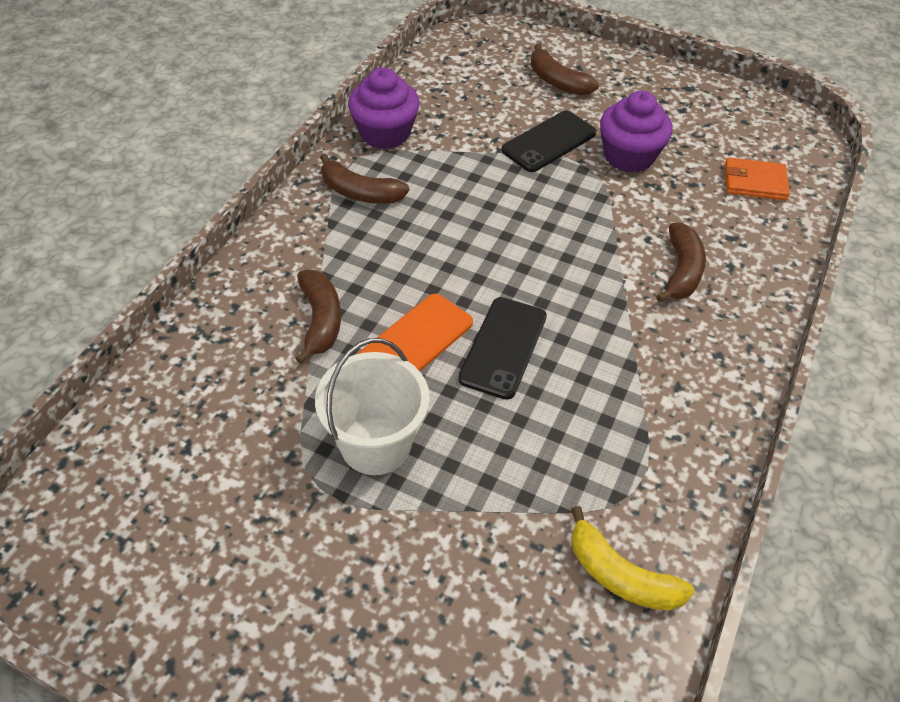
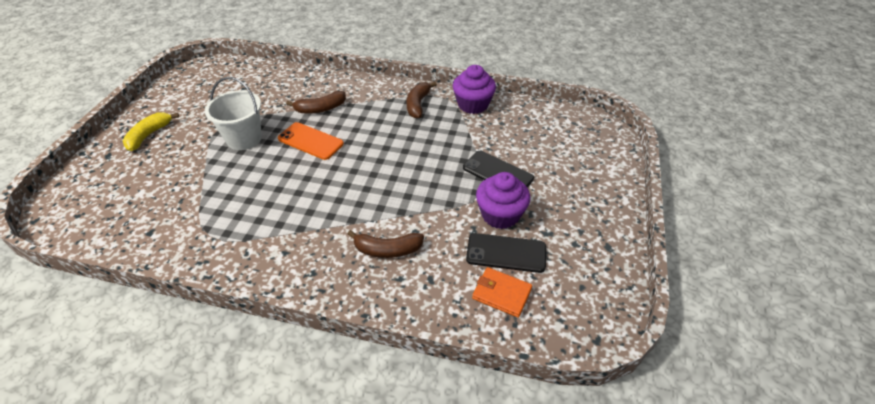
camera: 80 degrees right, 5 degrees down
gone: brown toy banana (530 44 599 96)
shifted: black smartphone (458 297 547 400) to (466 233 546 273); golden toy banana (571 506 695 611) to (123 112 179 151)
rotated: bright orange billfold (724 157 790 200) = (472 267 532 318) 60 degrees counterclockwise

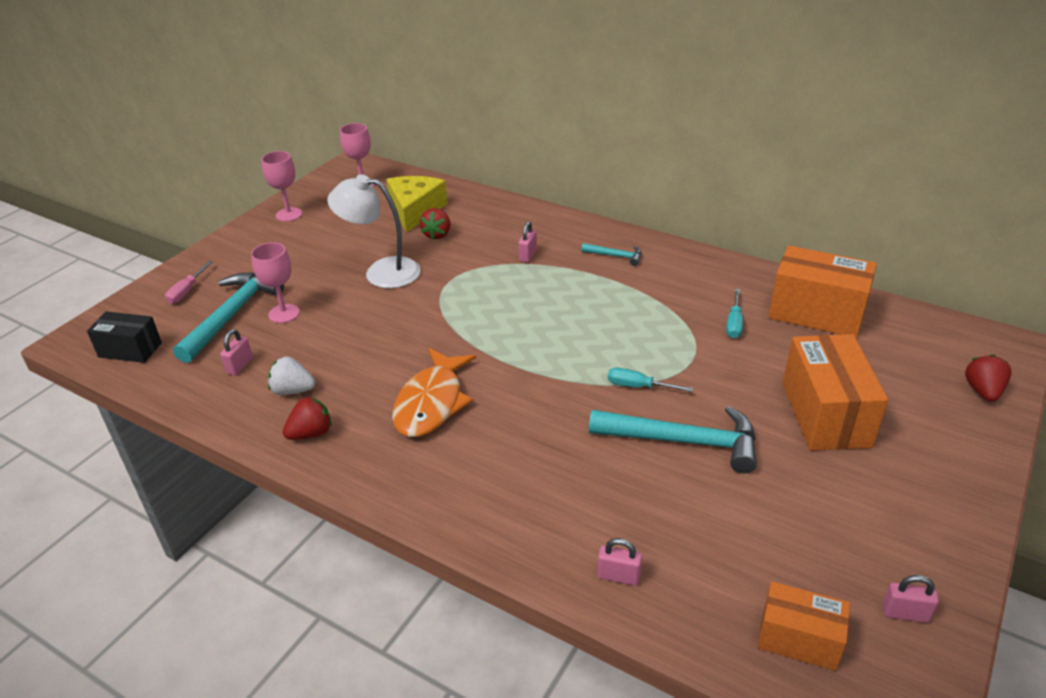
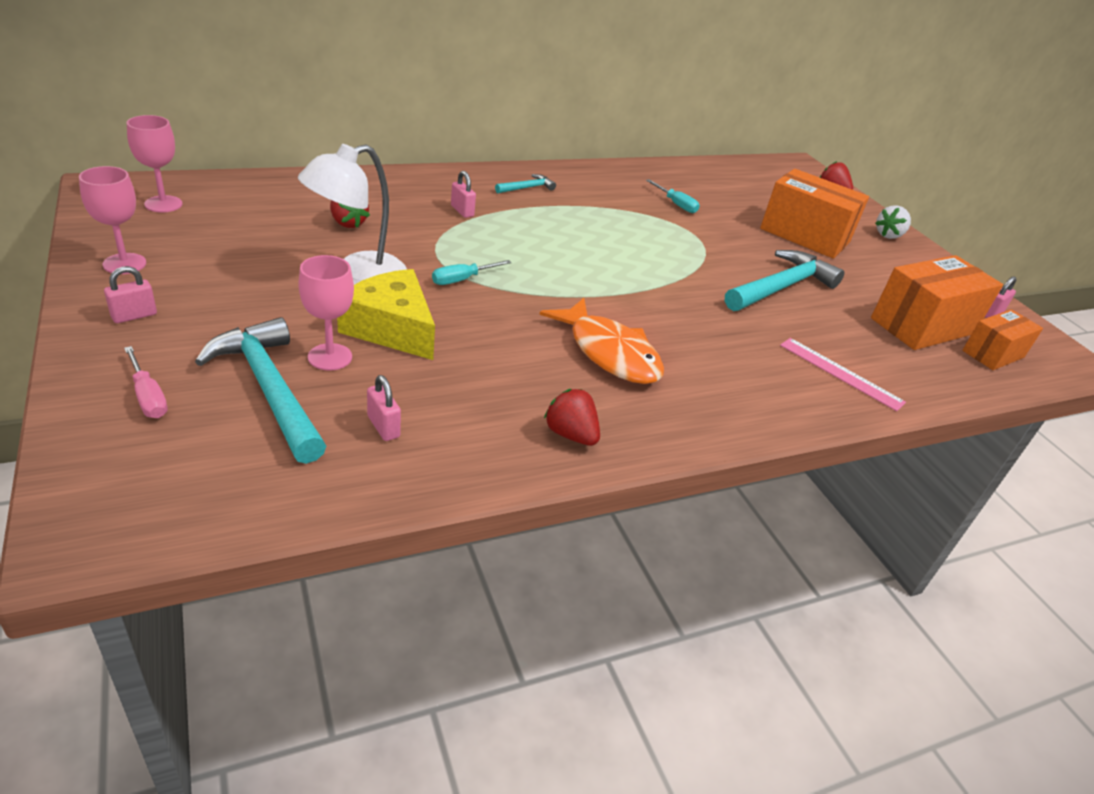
camera: 60 degrees left, 0 degrees up
gone: black parcel (87 312 162 363)
new: rose-pink measuring stick (780 338 906 411)
shifted: golden cheese wedge (386 176 448 233) to (337 269 435 360); bright orange parcel (769 245 877 338) to (871 255 1003 350); snow-white toy strawberry (268 356 315 395) to (875 205 911 239); teal flat screwdriver (608 368 693 392) to (432 260 512 285); rose-pink small lock (598 538 642 586) to (104 266 157 323)
rotated: red toy strawberry (283 396 332 440) = (544 389 600 446) 45 degrees counterclockwise

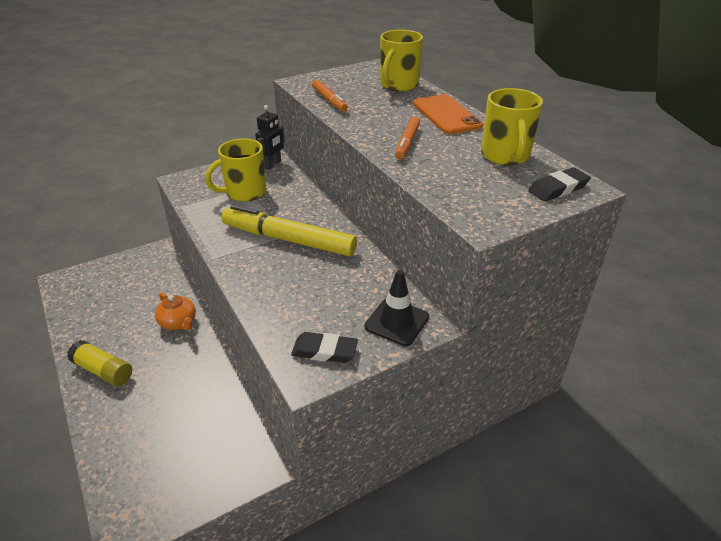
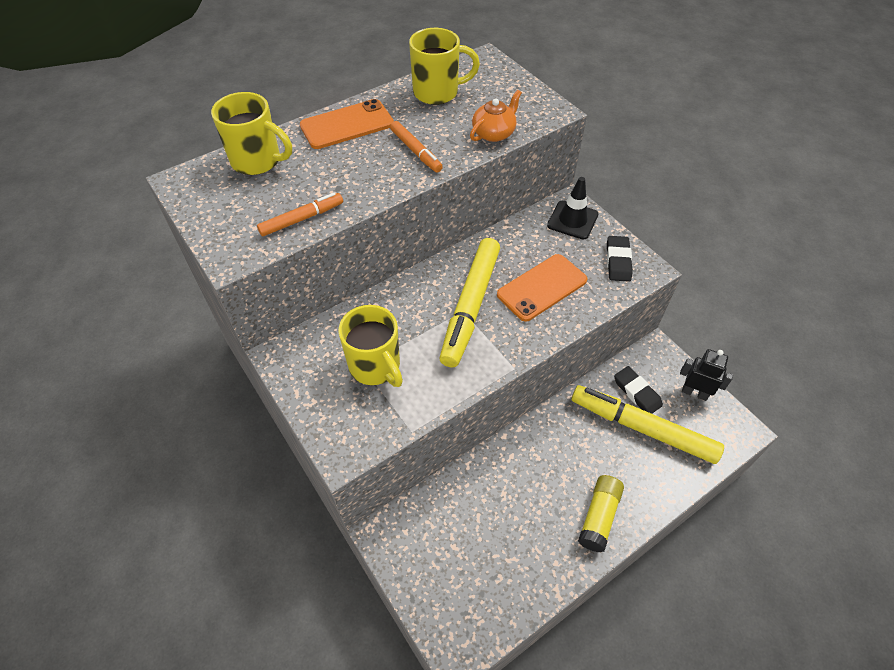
camera: 95 degrees left, 15 degrees up
new: bright orange smartphone (497 254 588 322); golden marker pen (572 385 724 464)
shifted: black robot (255 105 285 170) to (680 349 733 401); black pencil eraser (528 167 591 202) to (614 366 663 414); bright orange teapot (155 292 196 330) to (470 90 522 142)
rotated: bright orange marker pen (395 117 420 159) = (390 121 443 173) 45 degrees clockwise

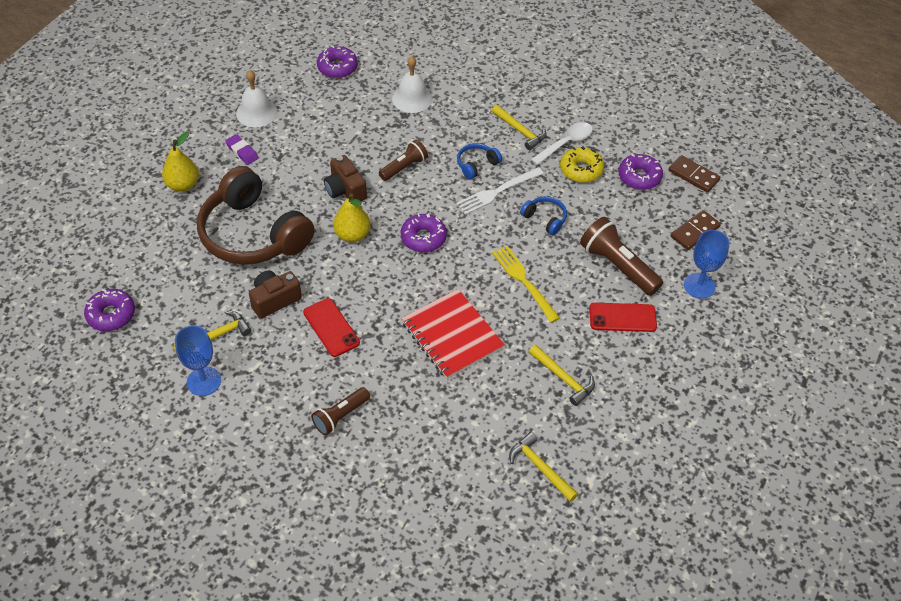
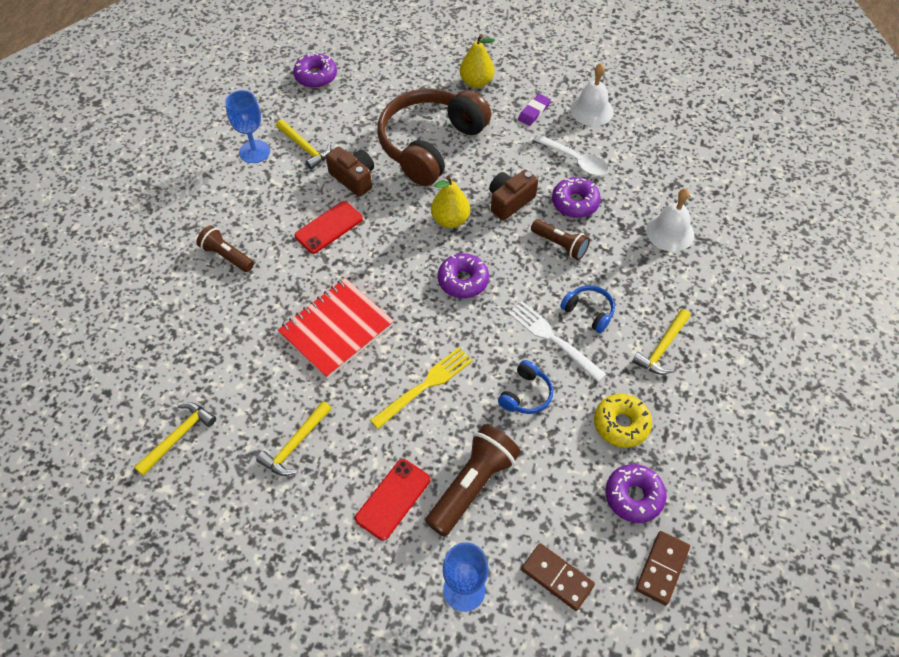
camera: 80 degrees right, 5 degrees up
shifted: purple donut (317 46 358 78) to (552 177 601 218); snow-white spoon (531 122 593 165) to (534 134 608 176)
rotated: red smartphone (589 303 657 332) = (355 459 430 541) 45 degrees clockwise

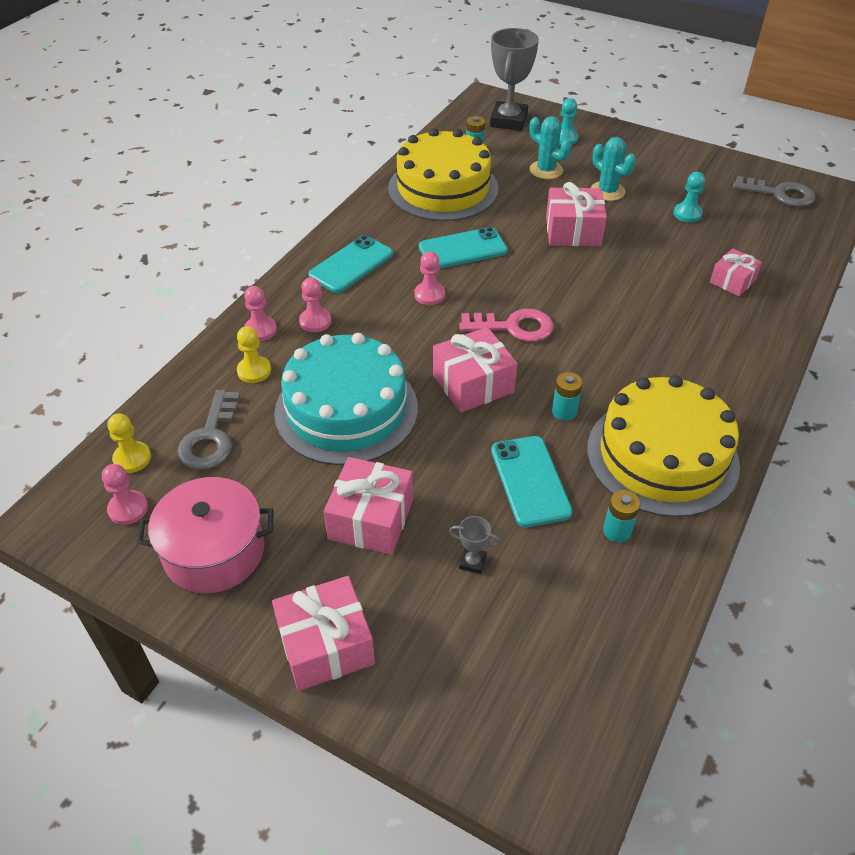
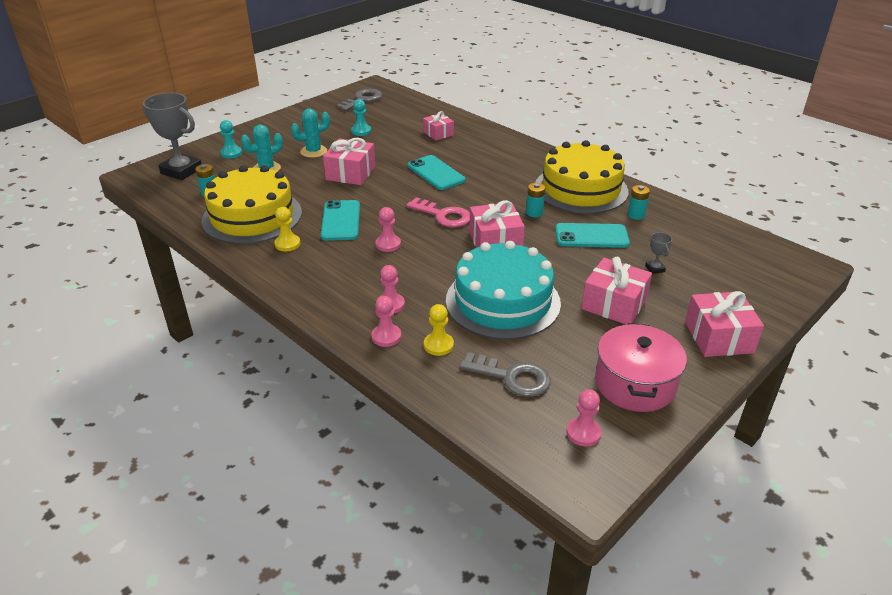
camera: 75 degrees left, 10 degrees down
shifted: teal smartphone (308 235 393 293) to (408 155 466 190); golden chess pawn (107 413 151 473) to (274 207 301 251)
rotated: rose-pink door key (460 309 553 342) = (406 197 470 227) 105 degrees clockwise; grey award cup (449 516 500 574) = (645 232 672 274) 45 degrees counterclockwise

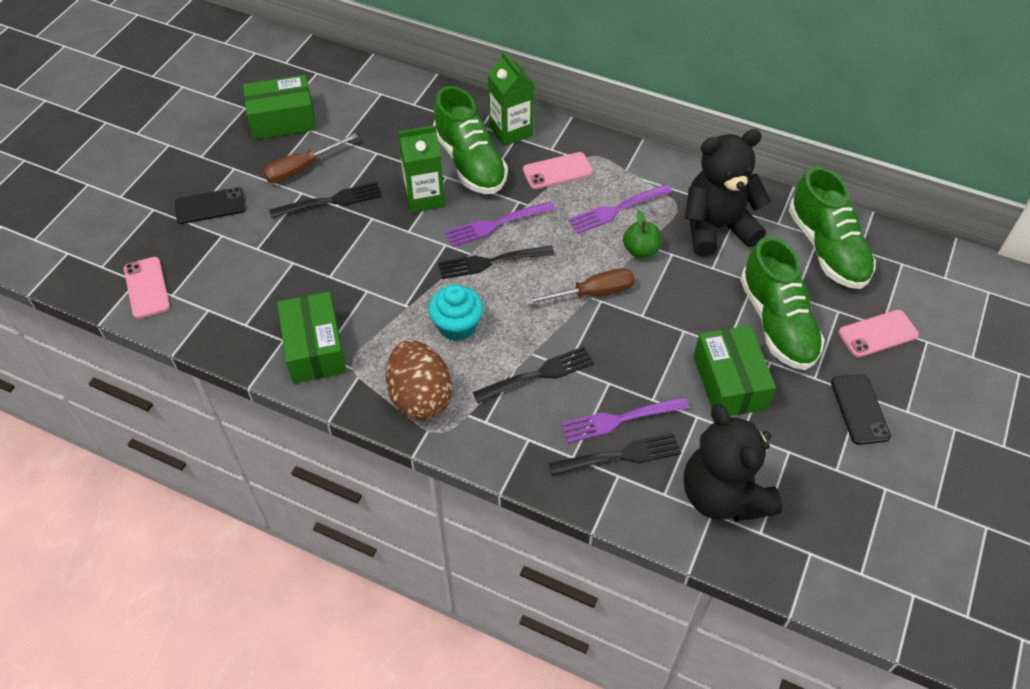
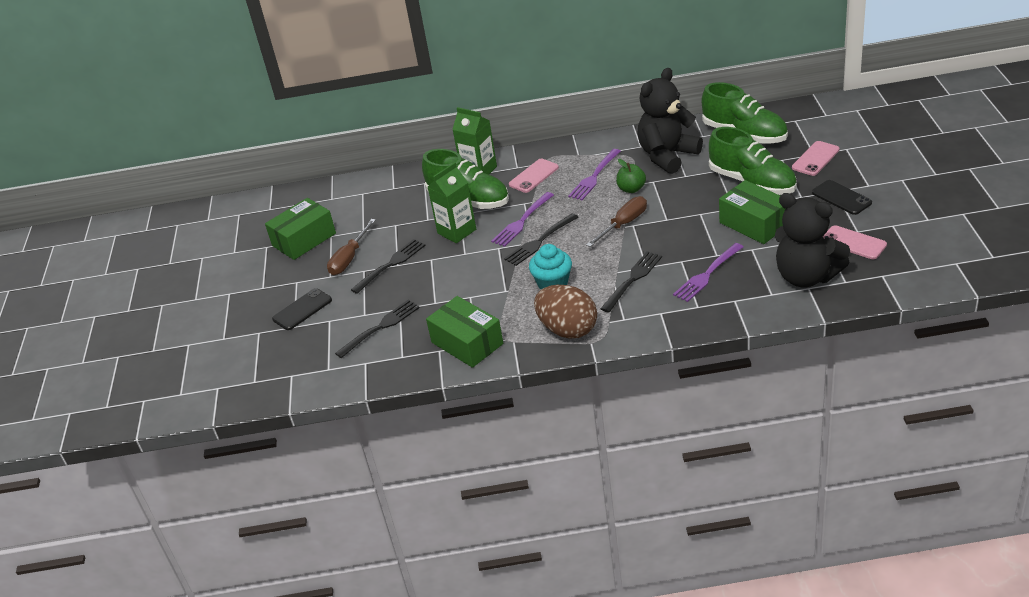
camera: 25 degrees left, 15 degrees down
shifted: rose-pink smartphone (124 257 170 319) to (823 225 887 259); black dinner fork (549 433 681 476) to (335 300 420 358)

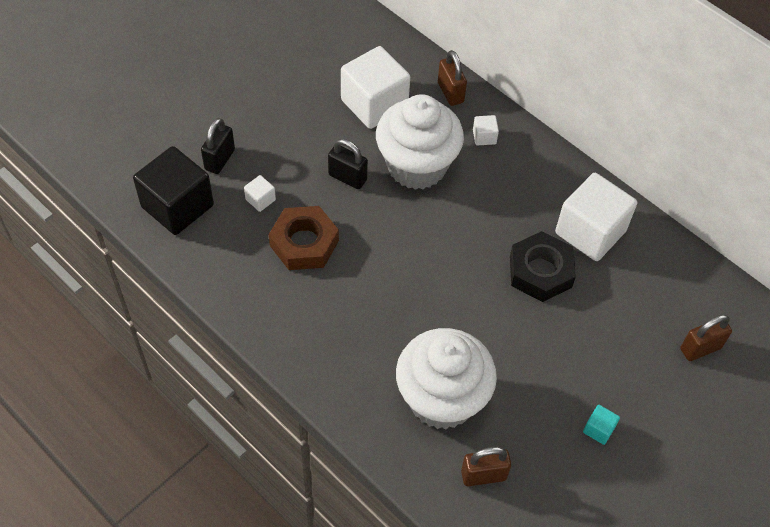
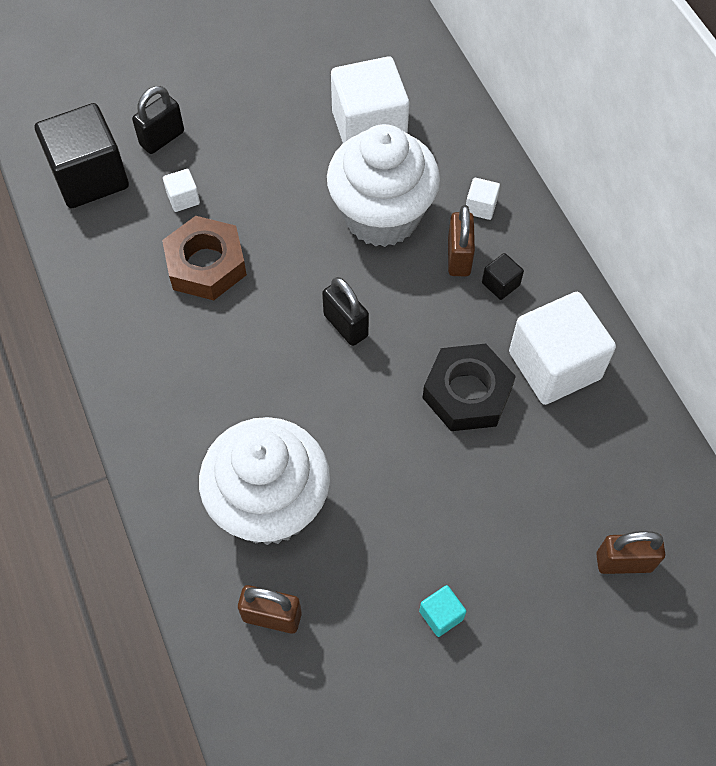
camera: 25 degrees right, 5 degrees up
new: black block (482 253 524 300)
shifted: brown small lock (438 50 467 106) to (448 205 475 276); black small lock (328 139 368 189) to (322 277 369 346)

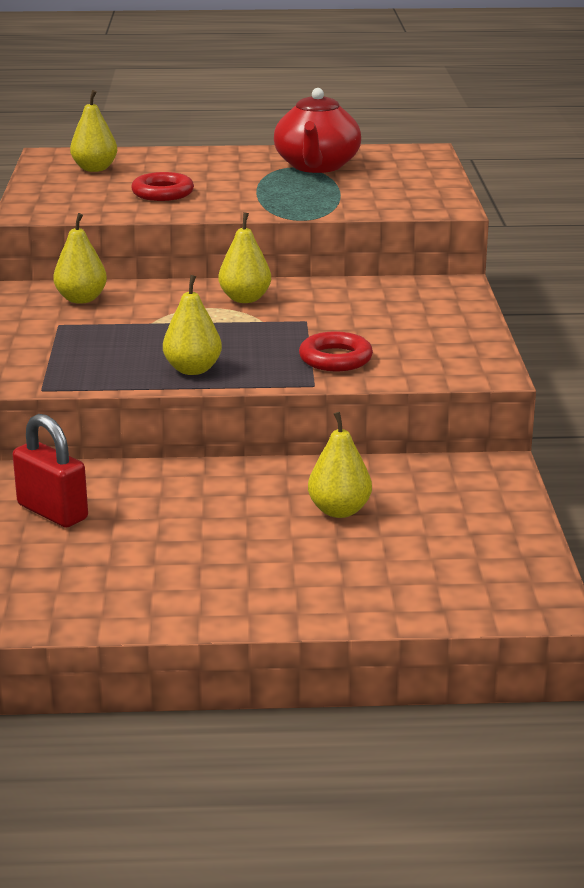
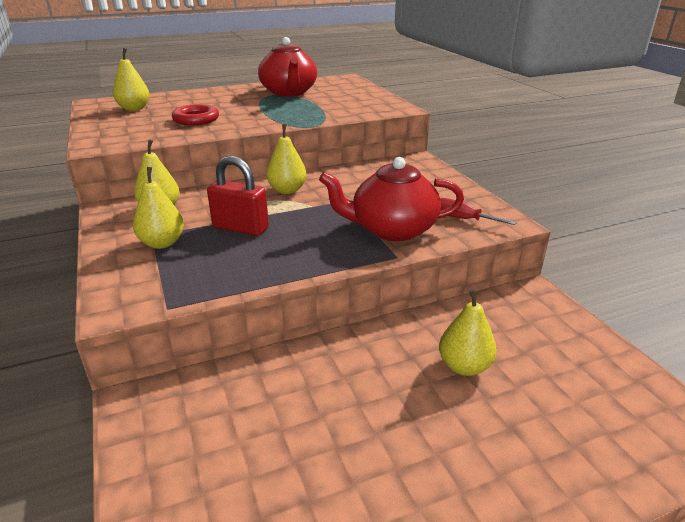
camera: 20 degrees left, 5 degrees up
new: red flat screwdriver (440 198 517 225)
shifted: golden pear fruit (163 275 222 375) to (133 167 184 249); red small lock (13 414 88 528) to (207 156 269 236)
swapped: red hoop (299 332 373 371) to red teapot (319 157 464 241)

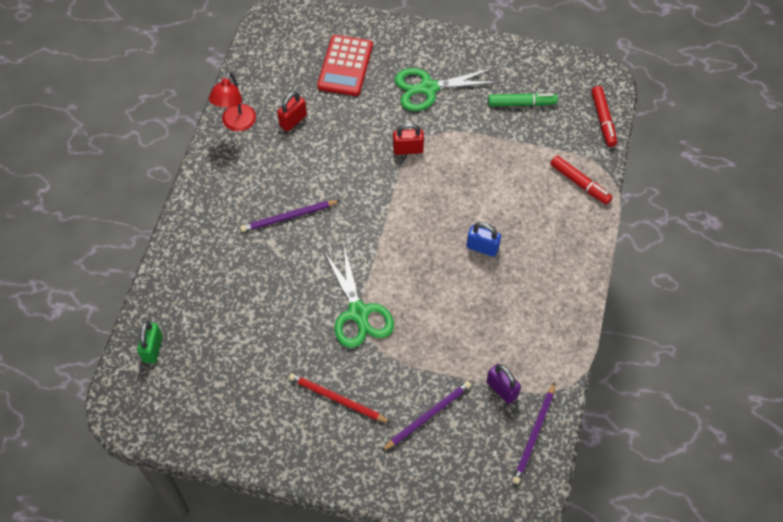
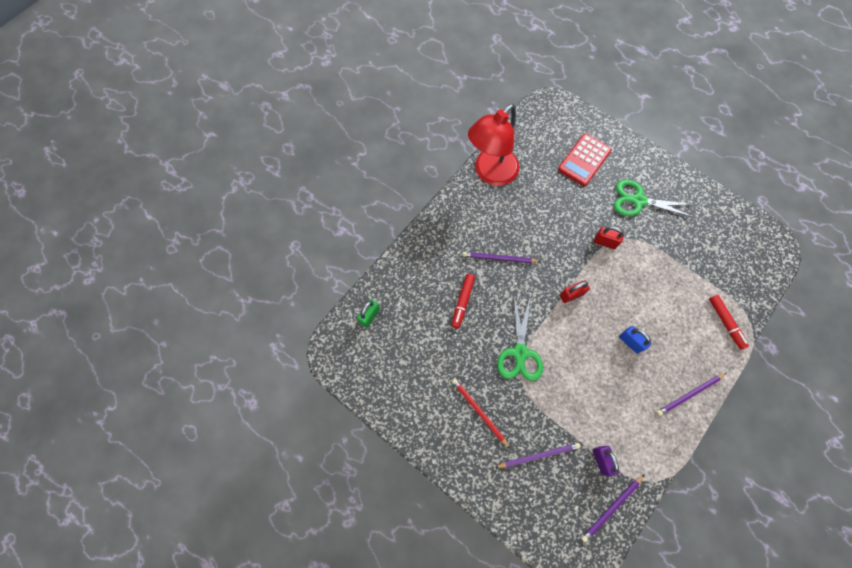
camera: 25 degrees right, 10 degrees up
gone: green marker pen (488 93 558 106)
new: purple wooden pencil (657 373 726 416)
shifted: red marker pen (591 86 617 147) to (452 274 475 328); red small lock (277 91 307 132) to (560 280 590 303)
scaled: red lamp (209 72 256 131) = (468 104 519 186) x1.77

